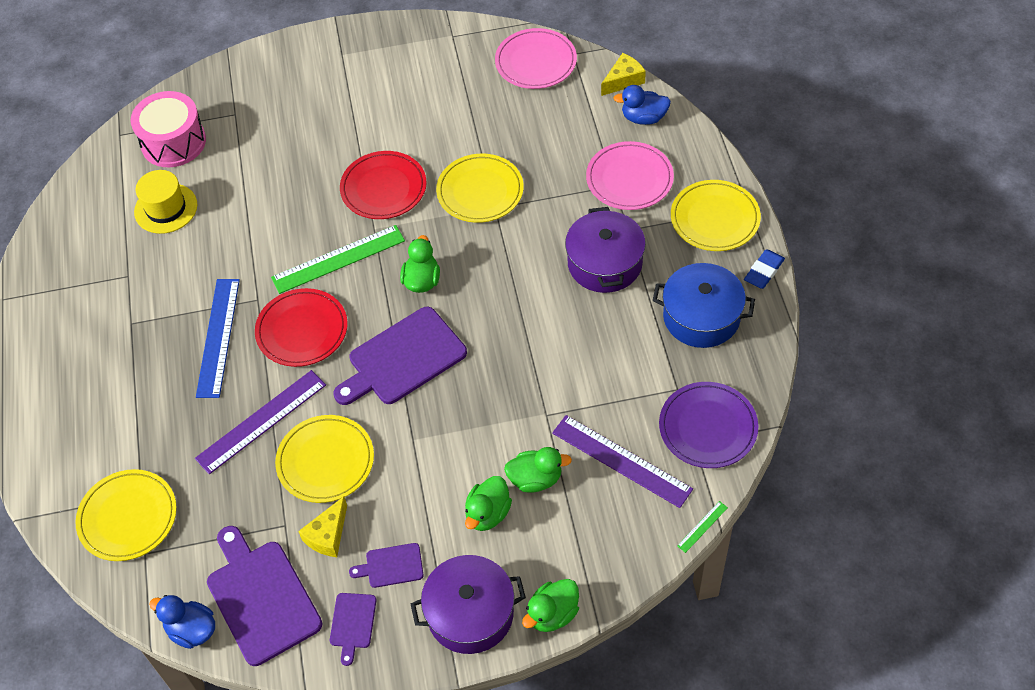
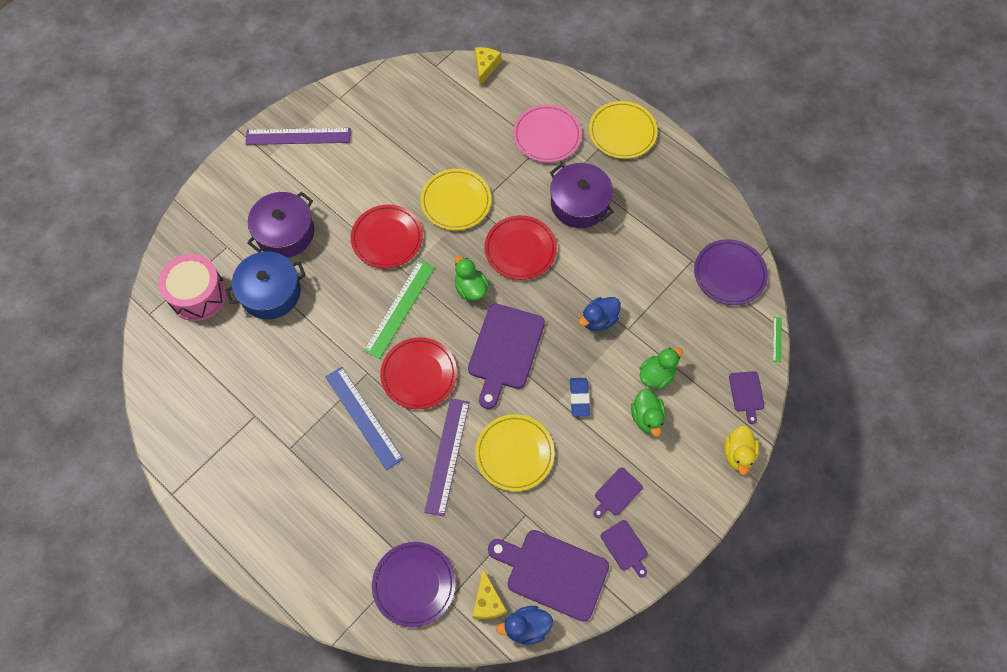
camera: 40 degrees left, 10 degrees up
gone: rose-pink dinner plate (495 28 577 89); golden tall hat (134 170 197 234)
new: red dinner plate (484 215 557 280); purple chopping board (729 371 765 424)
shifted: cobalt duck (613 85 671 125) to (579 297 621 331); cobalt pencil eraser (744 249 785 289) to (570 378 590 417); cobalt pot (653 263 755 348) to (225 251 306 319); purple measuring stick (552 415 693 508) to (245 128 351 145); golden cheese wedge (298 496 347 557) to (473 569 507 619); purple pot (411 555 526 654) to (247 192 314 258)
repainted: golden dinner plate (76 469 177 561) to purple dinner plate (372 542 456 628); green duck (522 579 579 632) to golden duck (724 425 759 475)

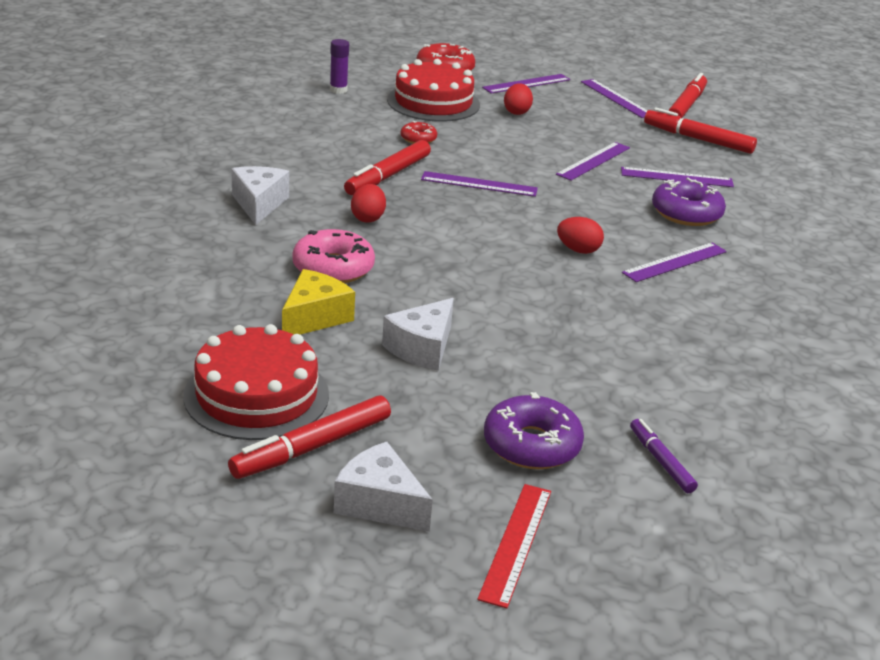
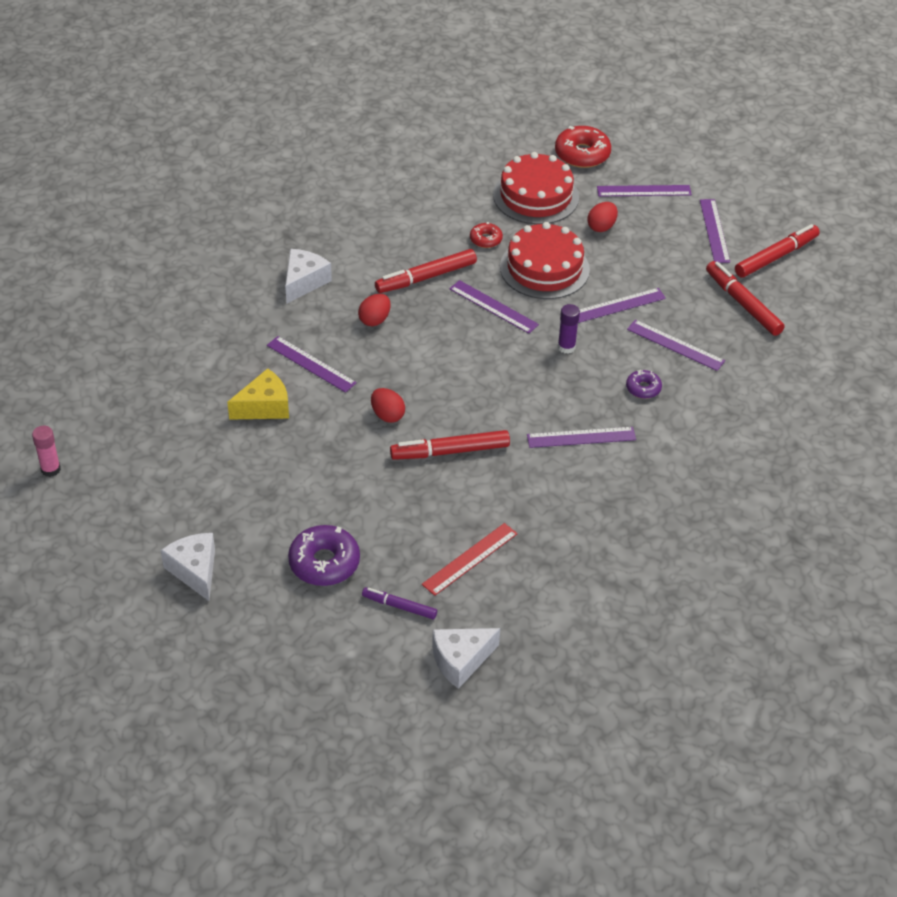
camera: 30 degrees right, 15 degrees up
new: rose-pink glue (32 426 61 477)
shifted: purple glue (330 39 349 94) to (558 304 580 354); red egg shape (557 217 604 254) to (371 388 405 423); snow-white cheese wedge (382 298 454 371) to (432 628 500 689); red gateau (183 324 329 440) to (500 222 590 299); red marker pen (228 396 391 479) to (390 430 510 460); red measuring stick (477 484 551 609) to (422 523 517 596)
swapped: rose-pink donut (292 229 375 283) to purple measuring stick (267 336 357 393)
rotated: purple marker pen (630 419 698 493) = (362 587 437 619) 75 degrees counterclockwise
scaled: purple donut (652 177 726 226) = (626 370 662 399) x0.55

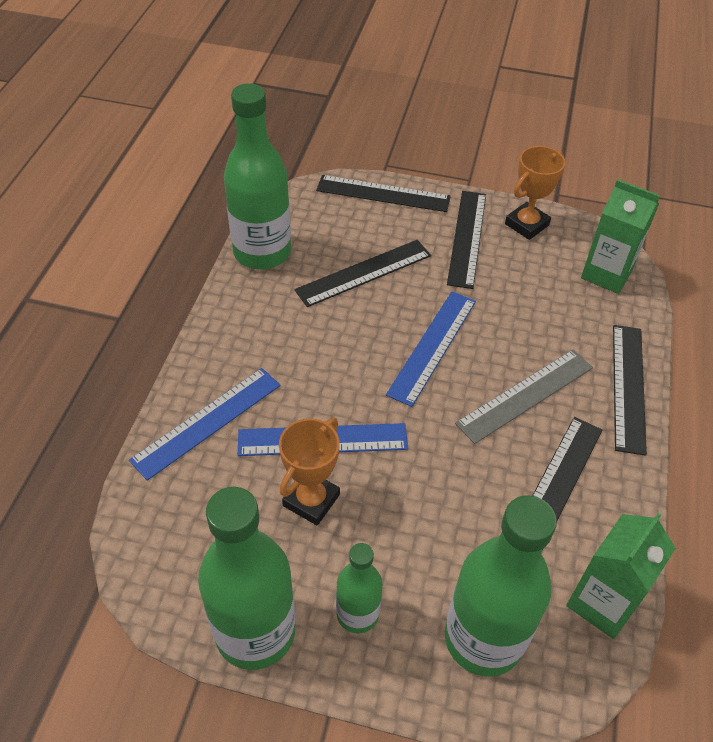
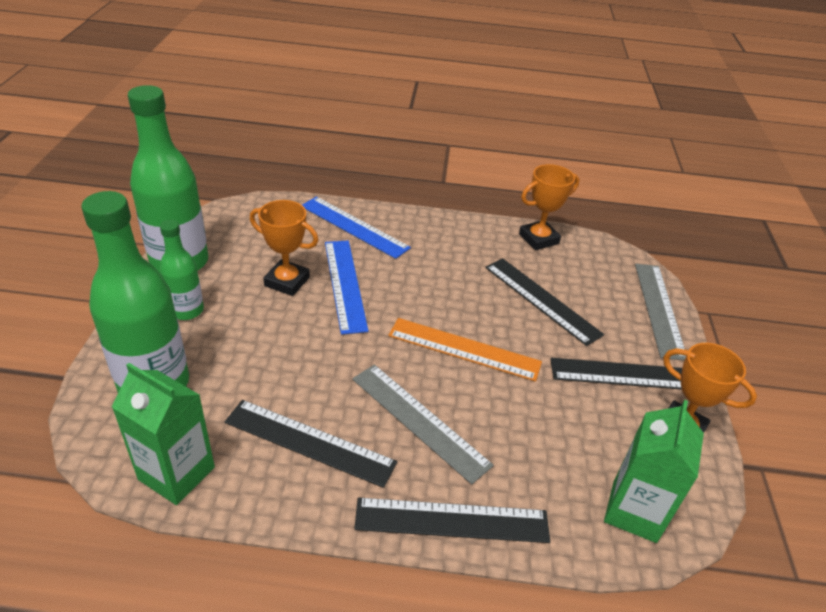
camera: 80 degrees right, 10 degrees down
swapped: green bottle (224 83 291 270) to bright orange award cup (519 164 579 250)
repainted: black measuring stick (316 175 451 212) to grey measuring stick (635 264 686 360); cobalt measuring stick (386 292 476 407) to bright orange measuring stick (388 318 542 382)

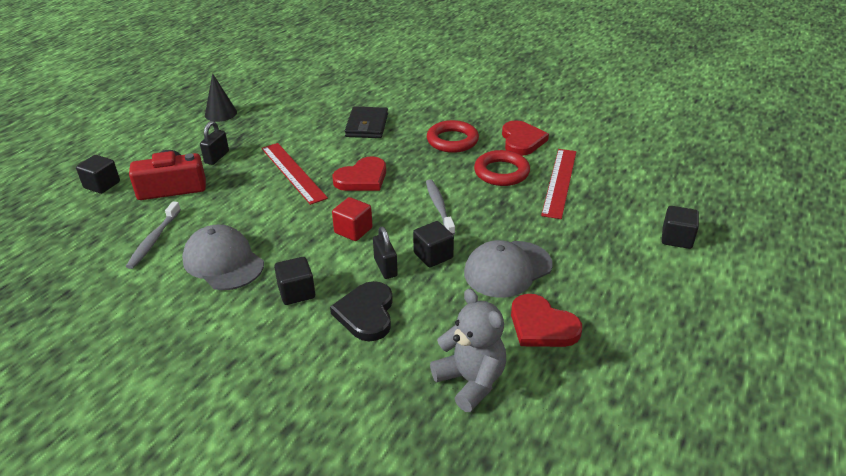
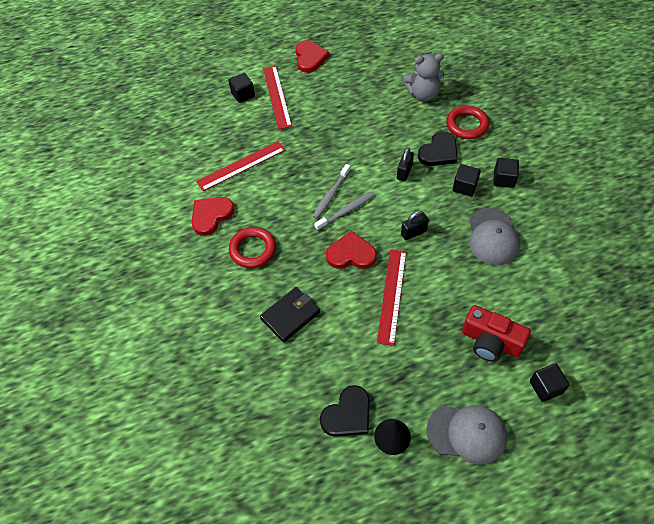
camera: 135 degrees left, 20 degrees up
gone: red block (332 197 373 241)
new: red measuring stick (263 66 292 129); black love heart (320 385 370 437)
shifted: black small lock (200 121 229 165) to (401 211 429 240); red hoop (474 150 530 186) to (446 106 489 139); grey toothbrush (126 201 181 269) to (314 192 374 231); black block (413 221 454 268) to (493 158 519 188); grey peaked cap (464 240 553 298) to (427 405 507 465); red love heart (511 294 582 347) to (295 40 330 73)
rotated: grey stuffed bear (430 289 506 412) = (403 53 444 101) 105 degrees counterclockwise

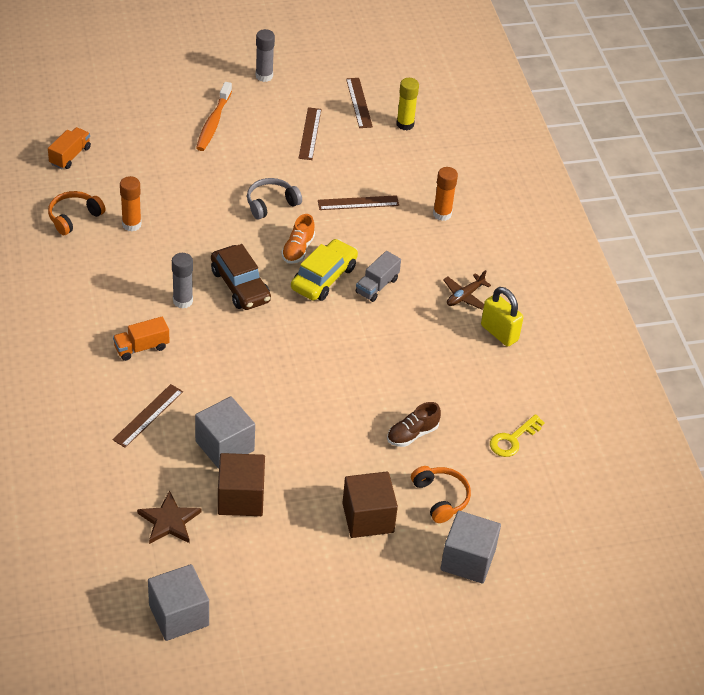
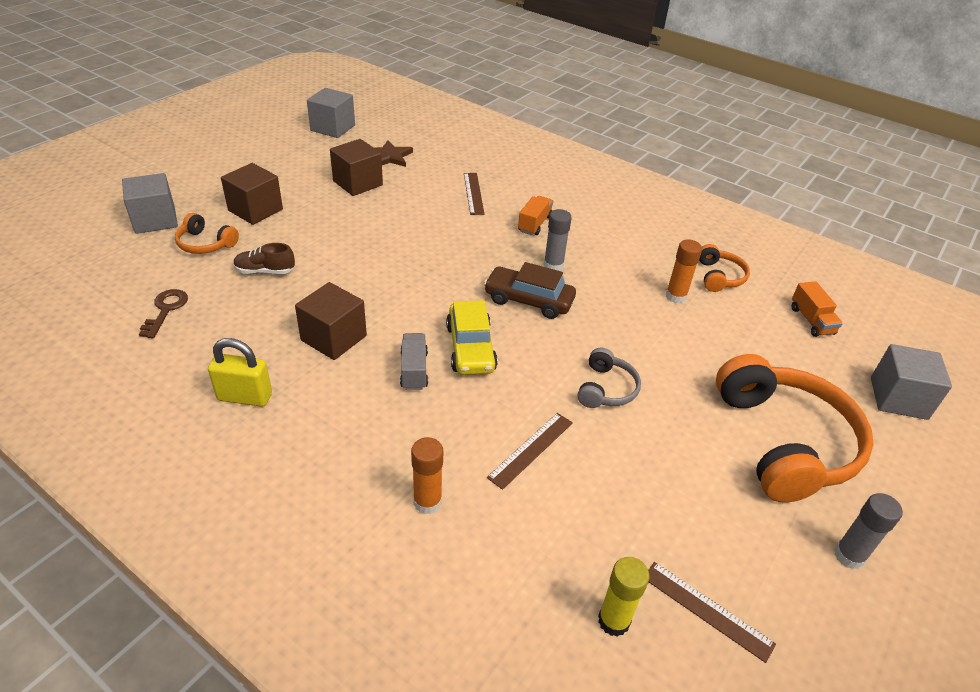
camera: 140 degrees right, 5 degrees down
gone: brown measuring stick (299 107 322 160); bright orange lace-up shoe (281 214 315 264); brown aeroplane (443 270 491 310)
new: brown block (295 282 367 360)
shifted: grey block (195 397 255 469) to (871 344 952 420)
swapped: bright orange toothbrush (196 82 232 151) to bright orange headphones (716 354 874 502)
repainted: golden door key (490 414 545 457) to brown door key (139 289 188 338)
rotated: brown lace-up shoe (387 402 441 447) = (234 243 295 274) 105 degrees counterclockwise

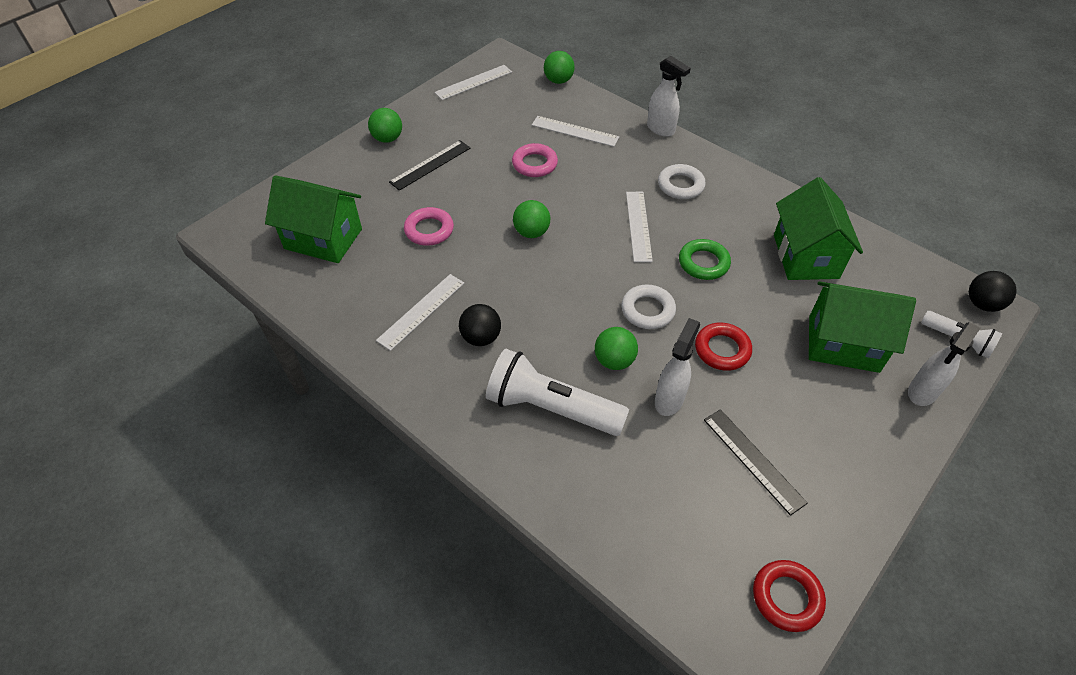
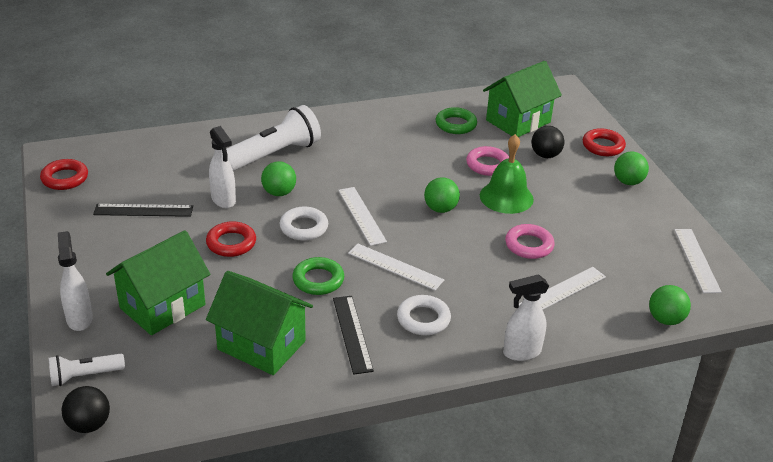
camera: 120 degrees right, 15 degrees down
new: green hoop (435 107 477 134); red hoop (583 128 626 156); green hand bell (480 134 534 214)
shifted: black measuring stick (389 140 471 191) to (333 296 374 375); snow-white measuring stick (376 274 464 351) to (338 187 387 246); black play ball (459 304 501 346) to (531 126 564 158)

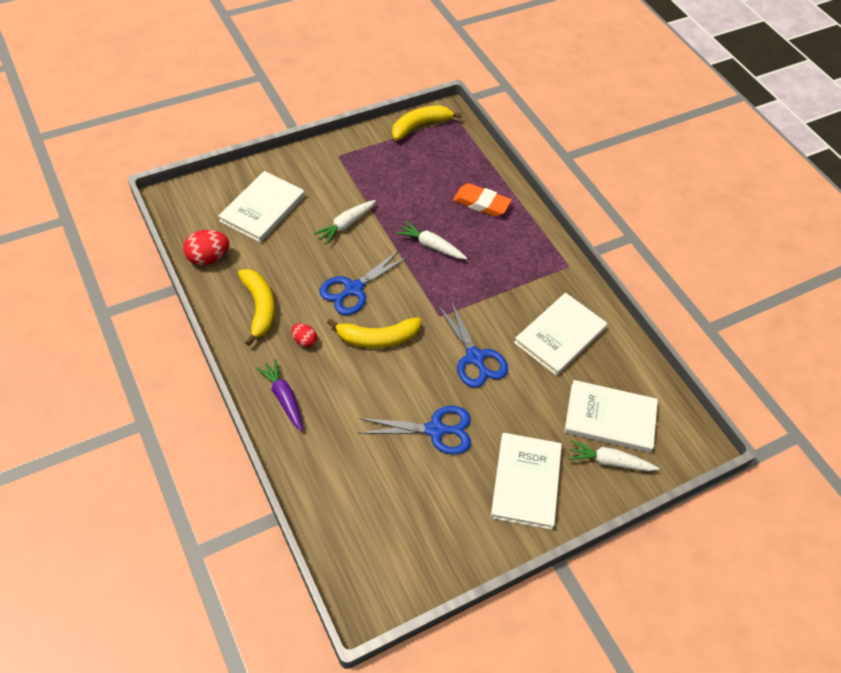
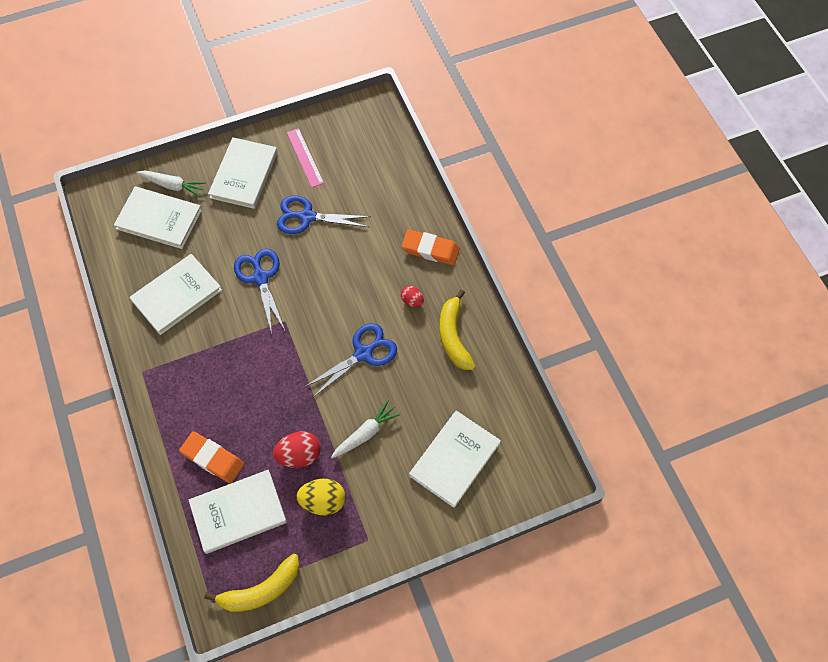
camera: 170 degrees left, 10 degrees up
gone: snow-white toy carrot (396 221 467 259); golden toy banana (327 317 421 348)
new: rose-pink measuring stick (287 128 324 188); snow-white book (189 470 287 554); golden egg shape (296 479 346 515)
shifted: red egg shape (183 230 229 265) to (273 431 321 468)
swapped: purple toy carrot (256 359 303 431) to bright orange pencil eraser (402 229 460 265)

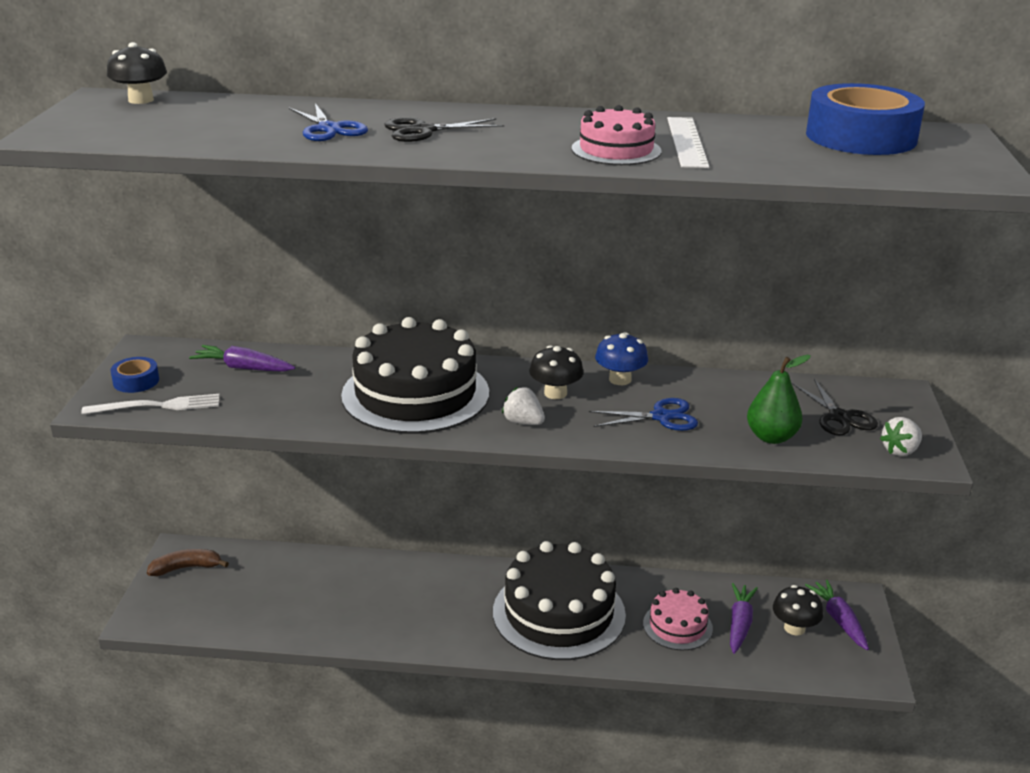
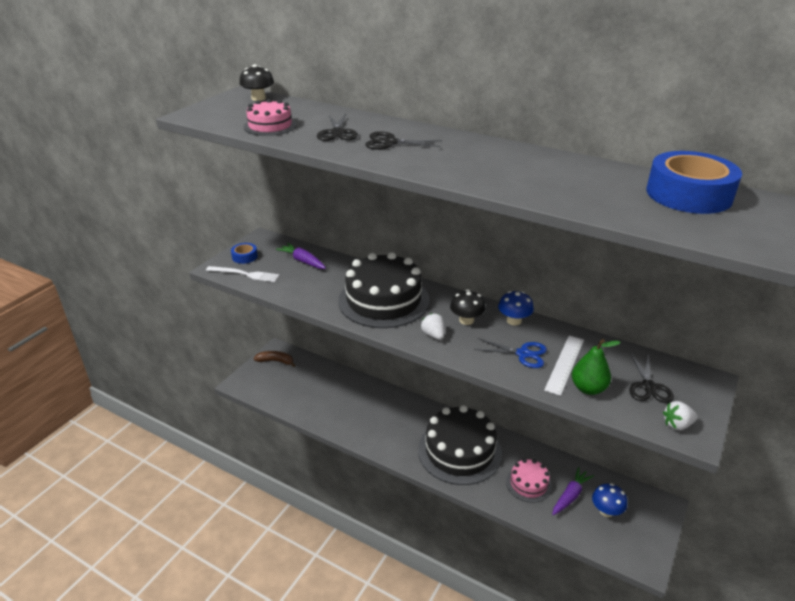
camera: 25 degrees right, 5 degrees up
gone: purple toy carrot (805 580 869 650)
shifted: rose-pink gateau (572 105 662 165) to (244 99 297 136); snow-white measuring stick (667 117 709 168) to (544 336 584 396)
repainted: cobalt scissors (289 103 368 141) to black scissors (317 114 358 141); black toadstool (773 585 823 635) to cobalt toadstool (592 483 627 517)

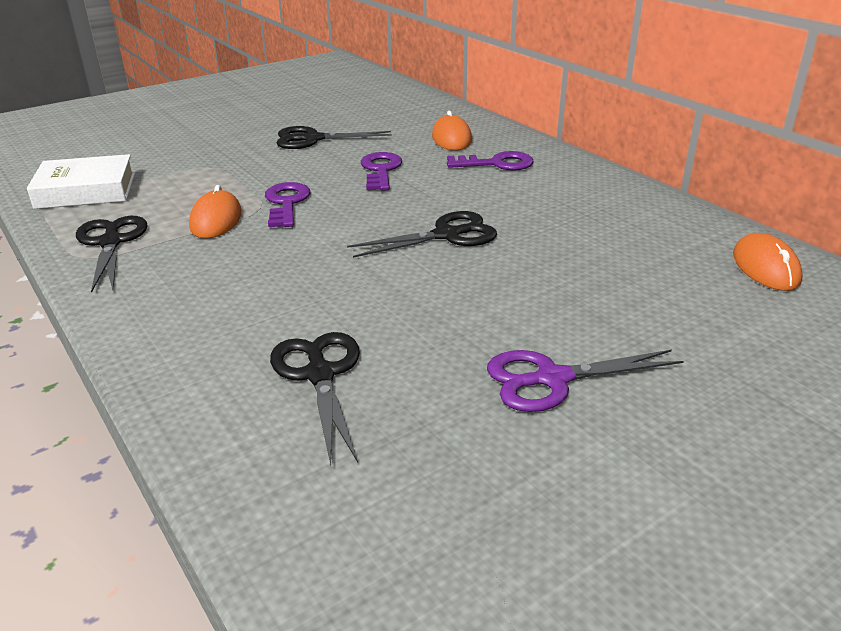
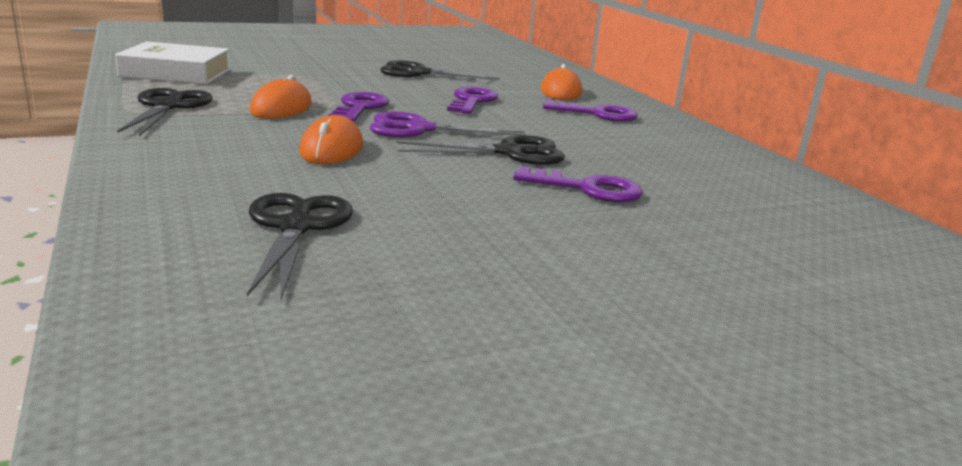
camera: 10 degrees right, 10 degrees down
new: purple door key (513 166 643 202)
shifted: bright orange computer mouse (733 233 803 291) to (299 115 363 164); purple scissors (487 350 684 412) to (369 111 526 137)

